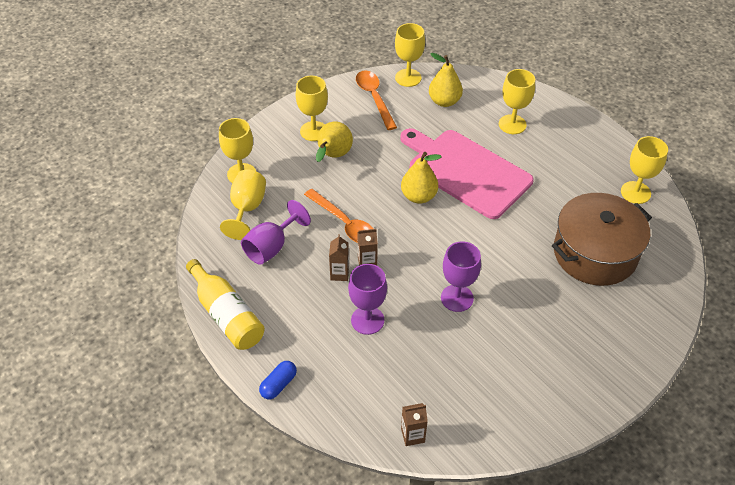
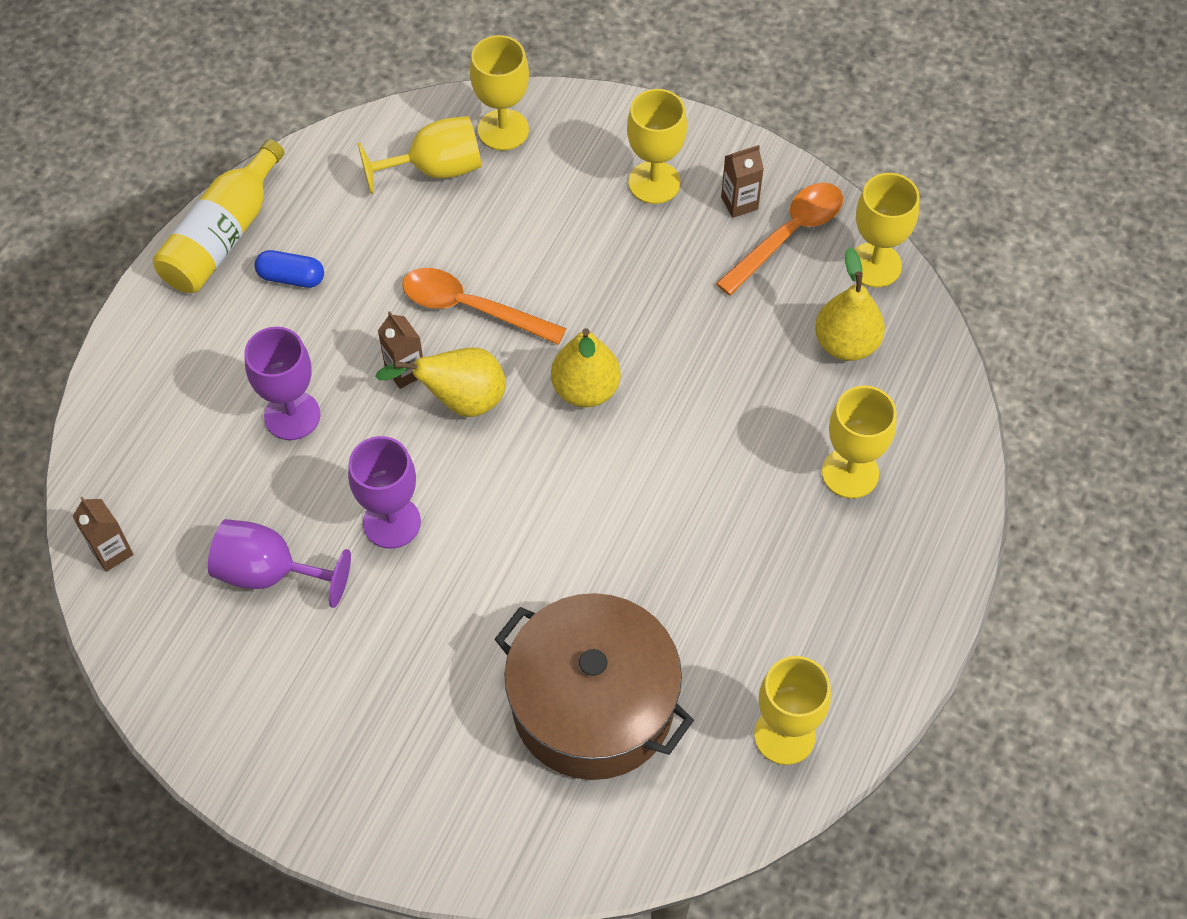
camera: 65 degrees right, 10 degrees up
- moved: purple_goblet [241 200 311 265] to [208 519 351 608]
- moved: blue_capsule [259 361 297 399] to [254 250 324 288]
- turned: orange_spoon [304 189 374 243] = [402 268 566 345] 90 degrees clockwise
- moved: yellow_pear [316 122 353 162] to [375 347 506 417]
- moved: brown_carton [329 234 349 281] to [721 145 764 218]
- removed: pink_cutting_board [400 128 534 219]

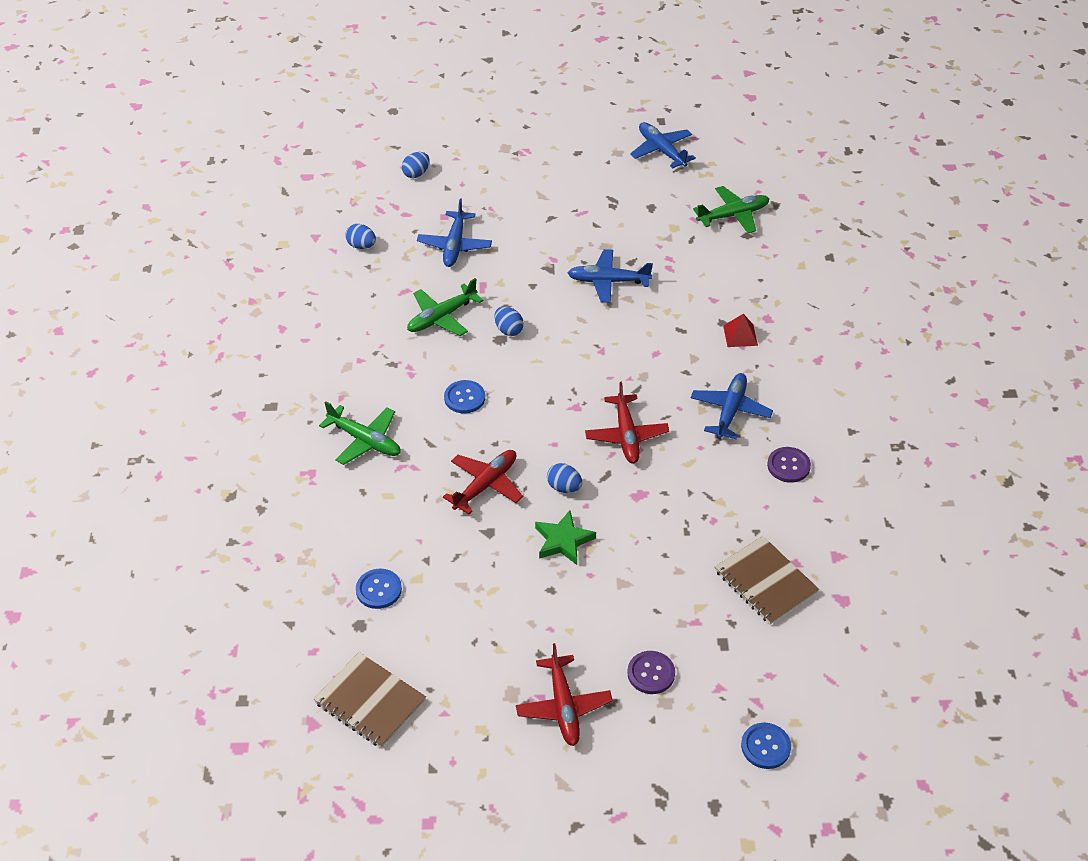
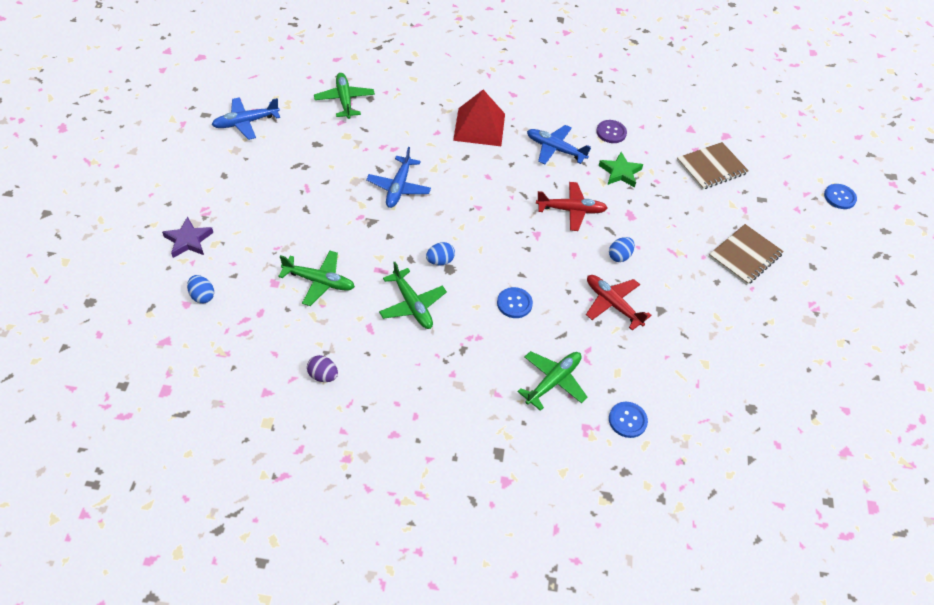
camera: 85 degrees left, 5 degrees up
- moved: brown_notebook [314 652 426 748] to [709 224 784 285]
- removed: blue_egg [345 224 376 249]
- moved: blue_button [356 569 402 609] to [609 402 648 438]
- recoloured: blue_plane [417 198 492 267] to green_plane [278 251 355 306]
- removed: red_plane [516 643 613 746]
- moved: green_star [535 510 596 565] to [599 152 643 187]
- removed: purple_button [627 651 675 694]
- resized: red_pyramid [723 314 758 347] = [453 90 505 146] x2.04
- added: purple_star [162 217 213 258]
- added: purple_egg [307 355 338 382]

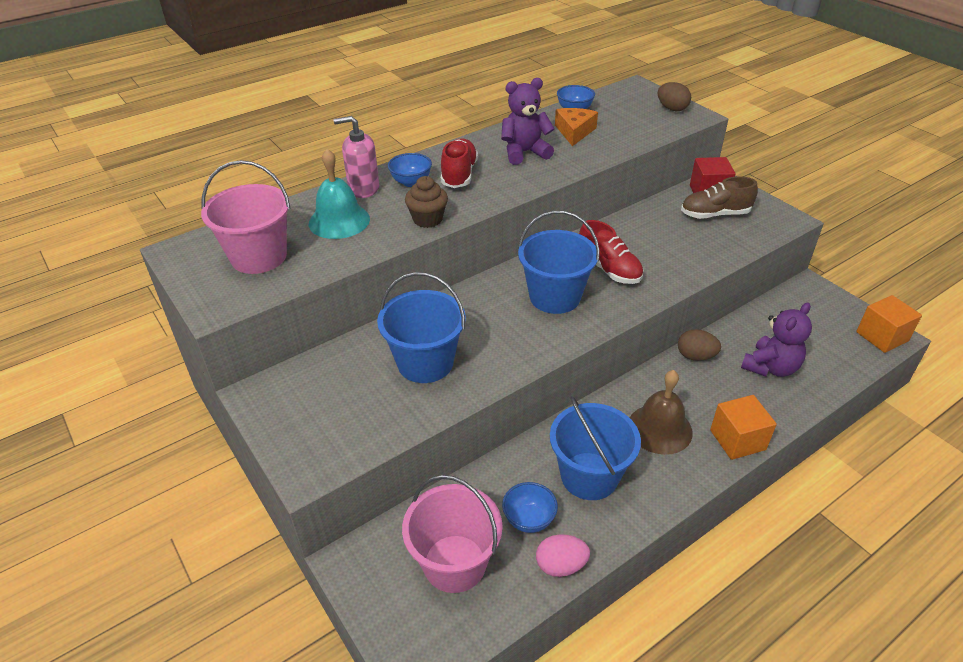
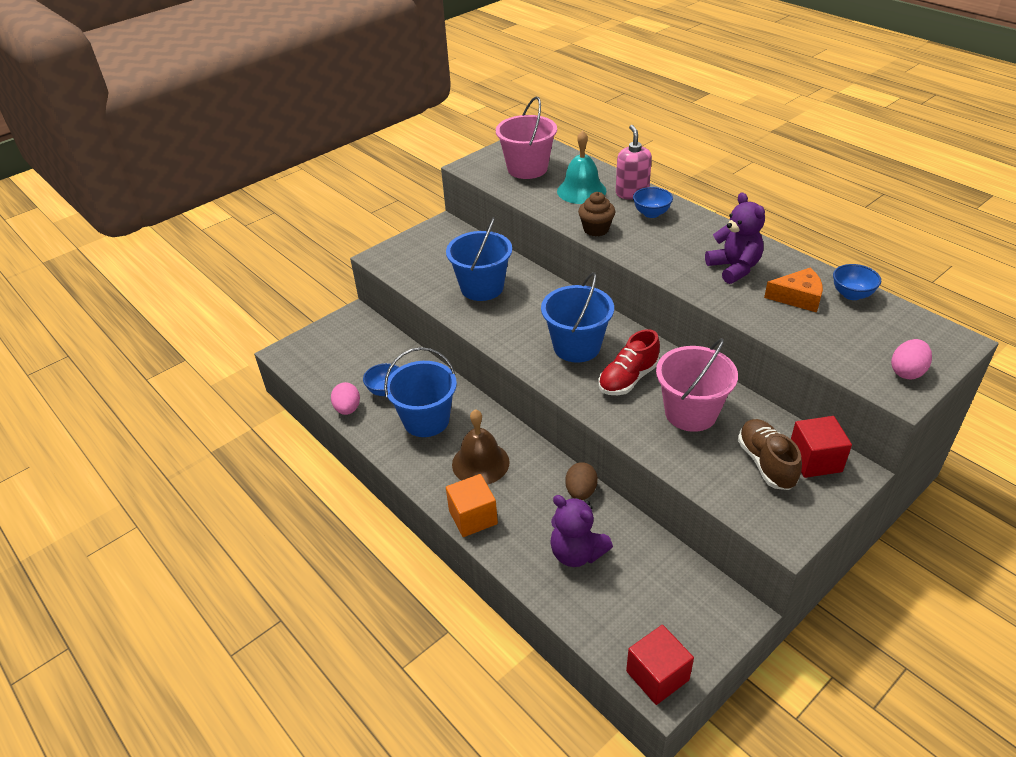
camera: 85 degrees right, 0 degrees up
- moved: pink_bucket [402 475 503 593] to [656 338 738 432]
- removed: red_shoe [441 138 478 188]
- recoloured: brown_egg [658 82 691 111] to pink_egg [891 339 932 379]
- recoloured: orange_cube [856 295 922 353] to red_cube [626 625 694 705]

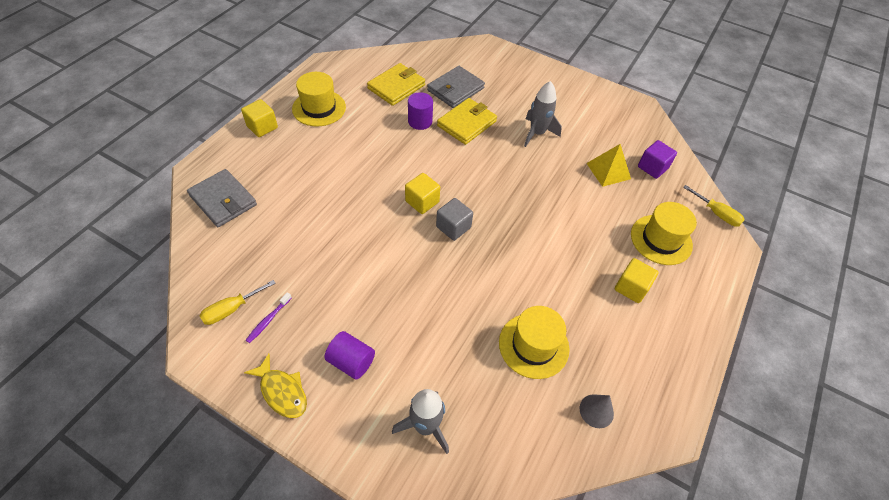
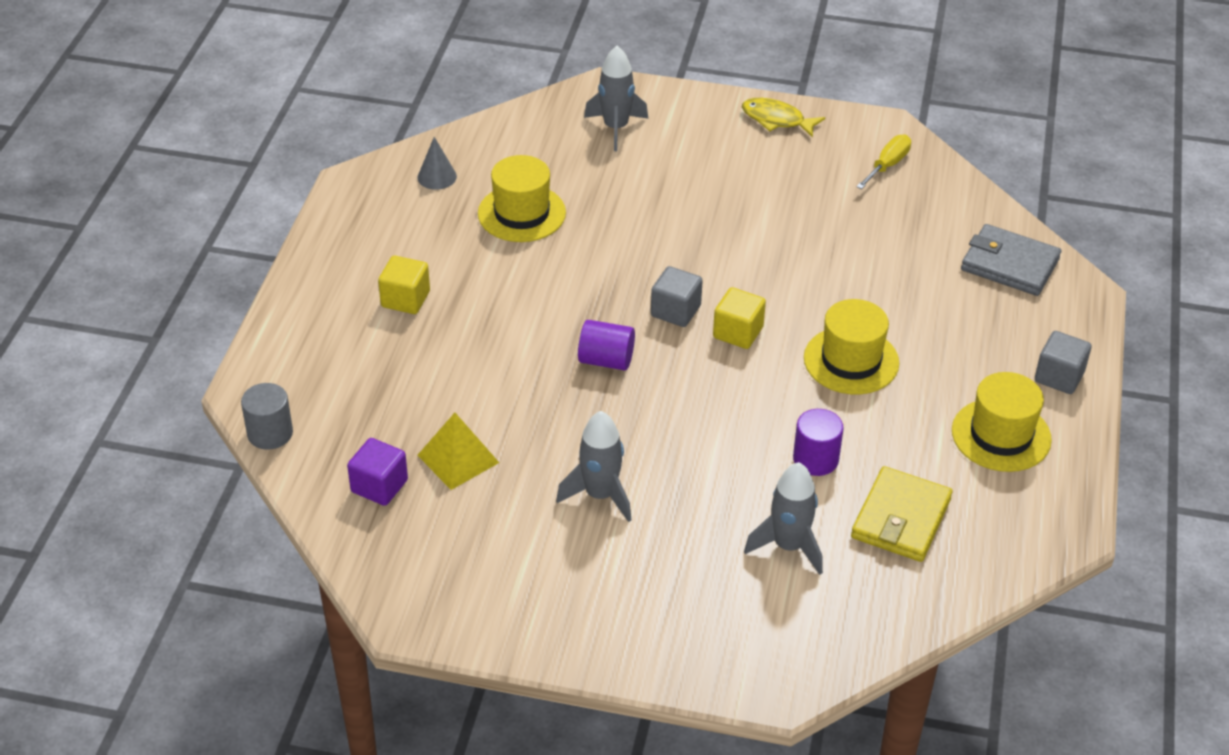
camera: 165 degrees right, 10 degrees down
- recoloured: yellow_cube [241 99 278 137] to grey_cube [1035 331 1091 394]
- removed: purple_toothbrush [246 292 292 343]
- moved: purple_cylinder [324 331 375 380] to [578 320 635 371]
- replaced: grey_wallet [427 66 485 108] to grey_rocket [744 462 823 575]
- removed: yellow_wallet [437 98 497 145]
- moved: yellow_hat [631 202 697 265] to [804 299 899 394]
- replaced: yellow_screwdriver [683 185 745 227] to grey_cylinder [241 383 293 450]

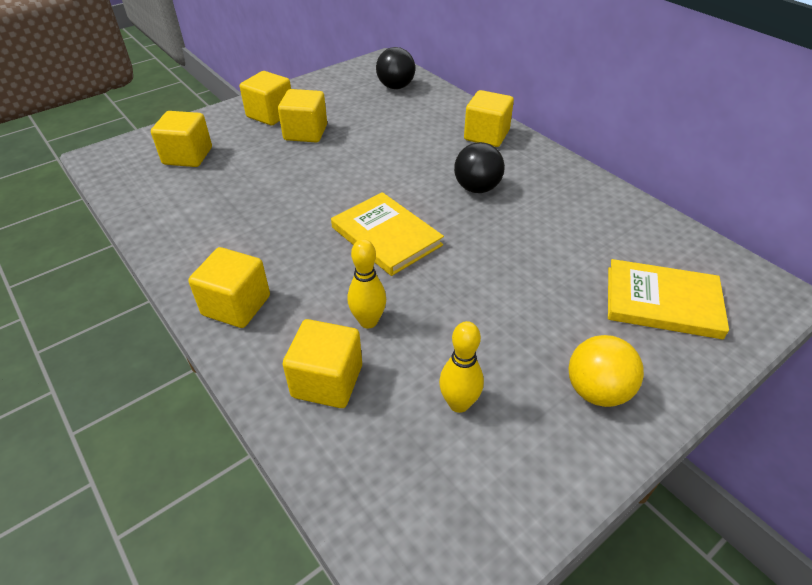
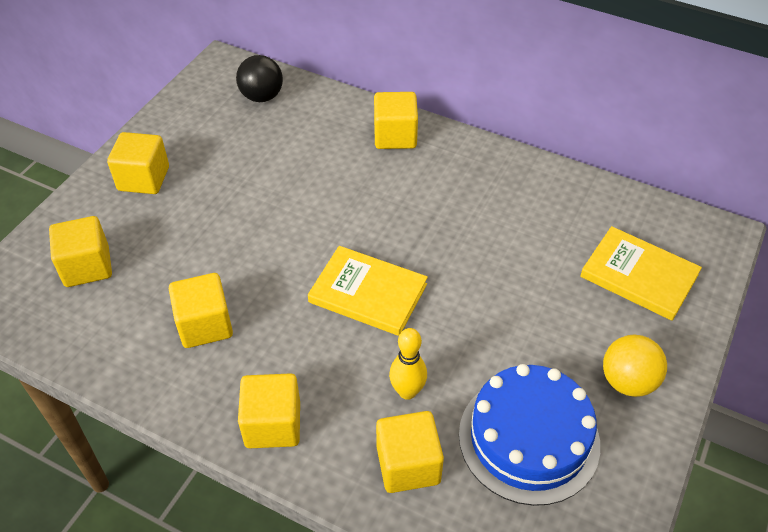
camera: 25 degrees left, 5 degrees up
- moved: yellow_cube [278 89 327 142] to [169 273 233 348]
- replaced: yellow_bowling_pin [439 321 484 413] to blue_cake [459 364 600 506]
- removed: black_ball [454 142 505 193]
- turned: yellow_book [608 259 729 339] = [580 226 702 321] 45 degrees clockwise

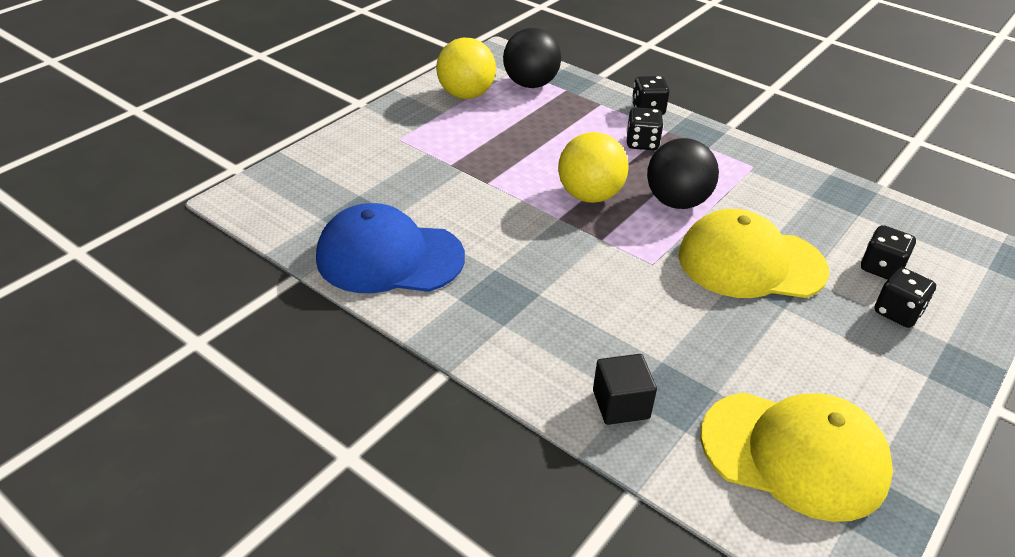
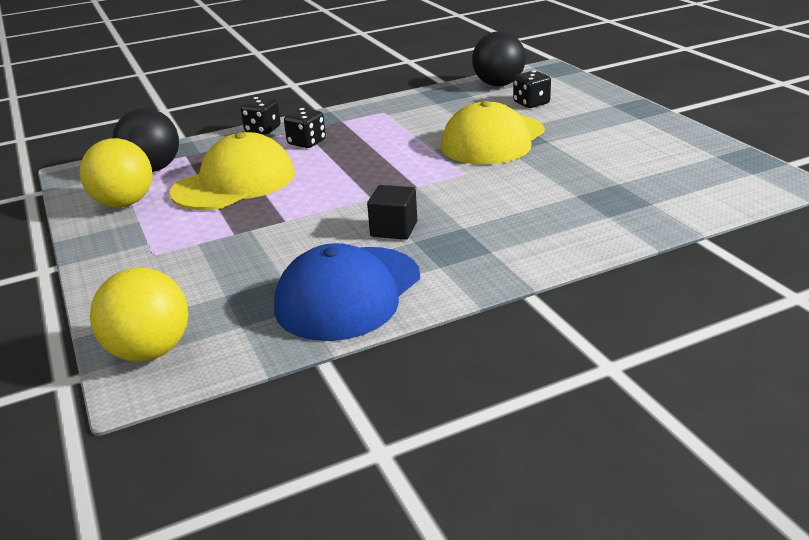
camera: 60 degrees left, 10 degrees down
- moved: yellow_ball [558 132 628 203] to [90 268 188 362]
- moved: black_cube [593 354 657 425] to [367 185 417 240]
- moved: black_ball [647 138 719 209] to [472 31 526 86]
- moved: yellow_cap [700 392 893 522] to [169 132 294 210]
- removed: black_dice [874 267 936 328]

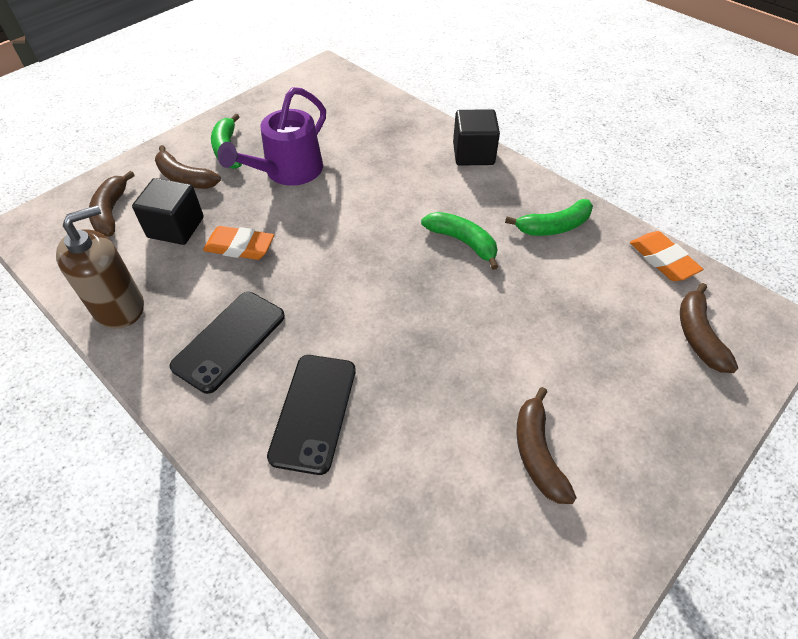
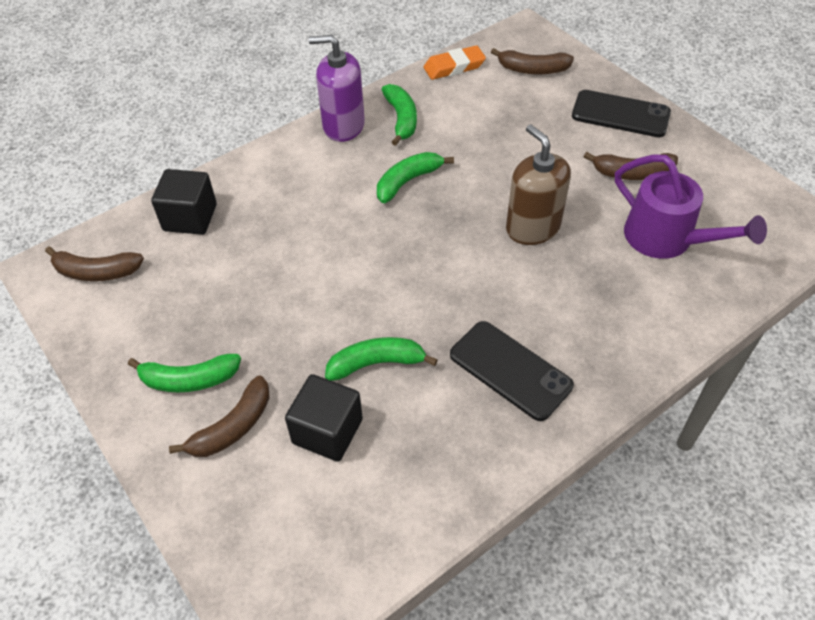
camera: 80 degrees left, 0 degrees up
- moved: brown_soap_dispenser [56 205 144 329] to [506 125 571 245]
- moved: brown_banana [89 171 135 237] to [45 247 144 281]
- replaced: orange_eraser [203 226 274 260] to green_banana [325 337 438 381]
- moved: purple_watering_can [217 87 326 186] to [615 154 767 259]
- moved: black_phone [267 355 356 475] to [572 90 671 137]
- moved: black_cube [453 109 500 166] to [151 169 217 235]
- added: purple_soap_dispenser [308 35 365 142]

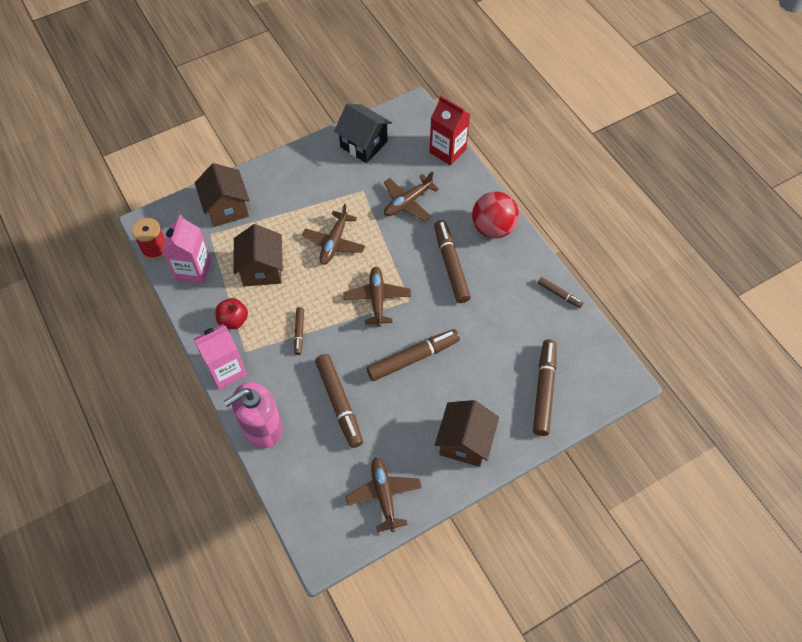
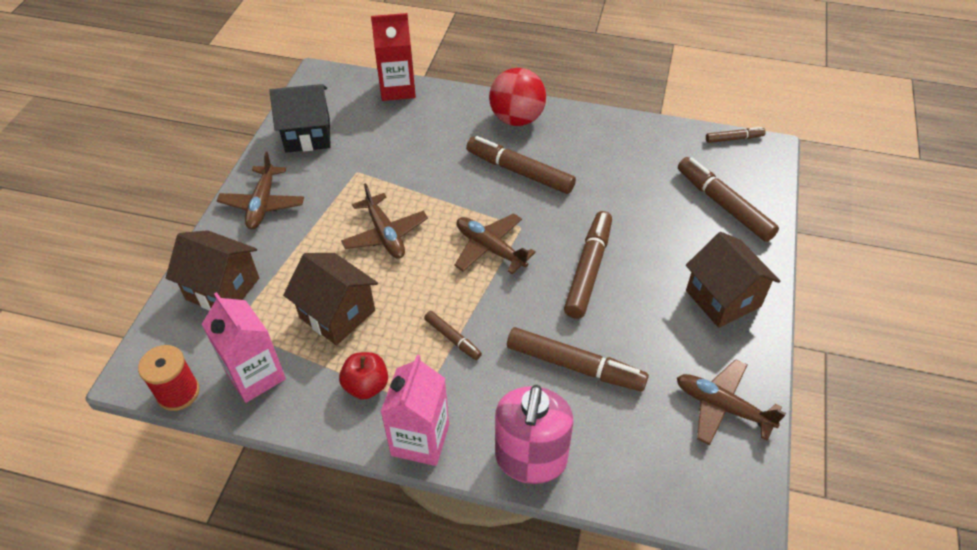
camera: 45 degrees left, 10 degrees down
- moved: brown_plane [384 171 439 221] to [217 152 304 229]
- moved: brown_marker [538 277 583 308] to [706 127 766 143]

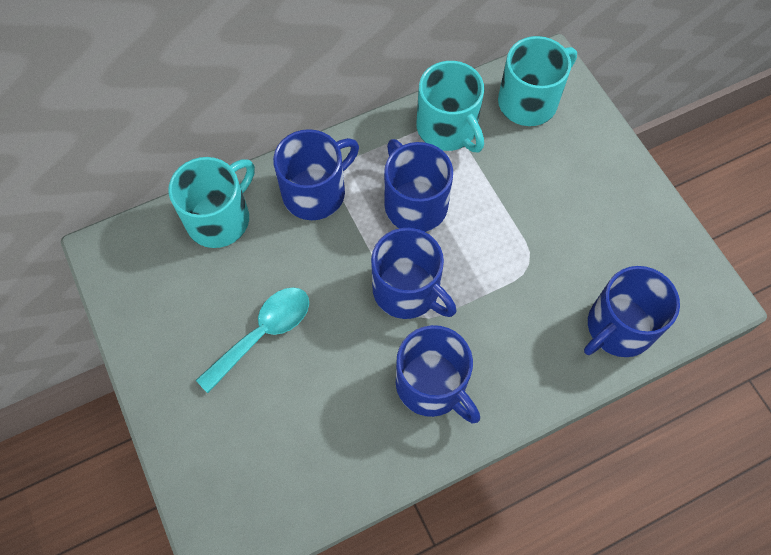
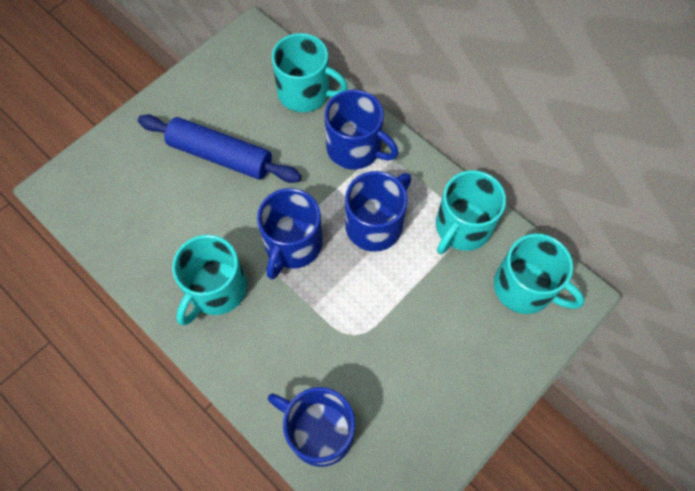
camera: 70 degrees right, 0 degrees up
- replaced: turquoise_spoon [196 287 309 393] to blue_rolling_pin [138 114 302 183]
- recoloured: blue_mug [396 325 480 423] to turquoise_mug [172 235 247 325]

